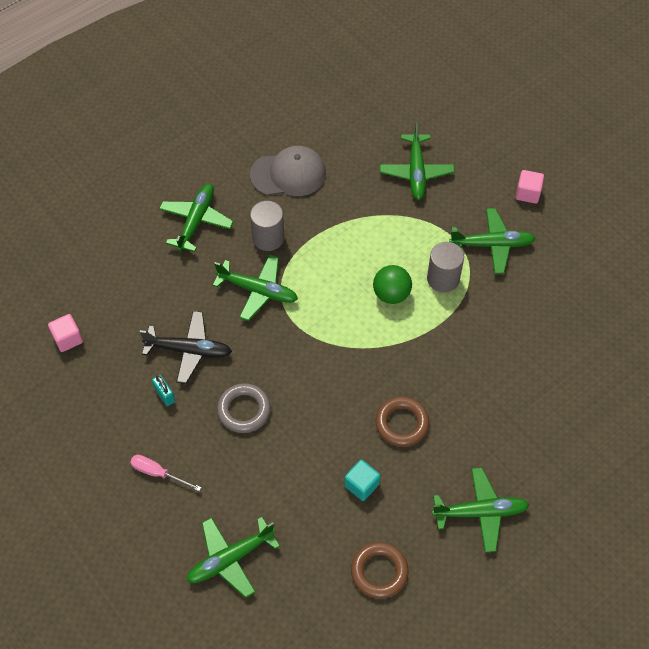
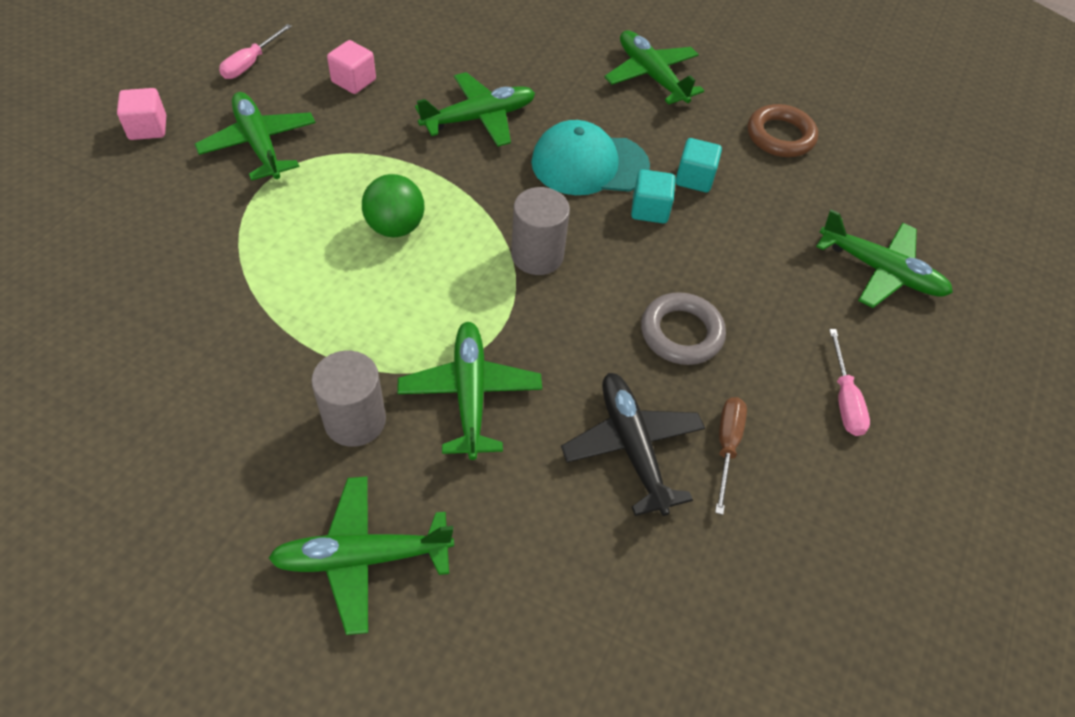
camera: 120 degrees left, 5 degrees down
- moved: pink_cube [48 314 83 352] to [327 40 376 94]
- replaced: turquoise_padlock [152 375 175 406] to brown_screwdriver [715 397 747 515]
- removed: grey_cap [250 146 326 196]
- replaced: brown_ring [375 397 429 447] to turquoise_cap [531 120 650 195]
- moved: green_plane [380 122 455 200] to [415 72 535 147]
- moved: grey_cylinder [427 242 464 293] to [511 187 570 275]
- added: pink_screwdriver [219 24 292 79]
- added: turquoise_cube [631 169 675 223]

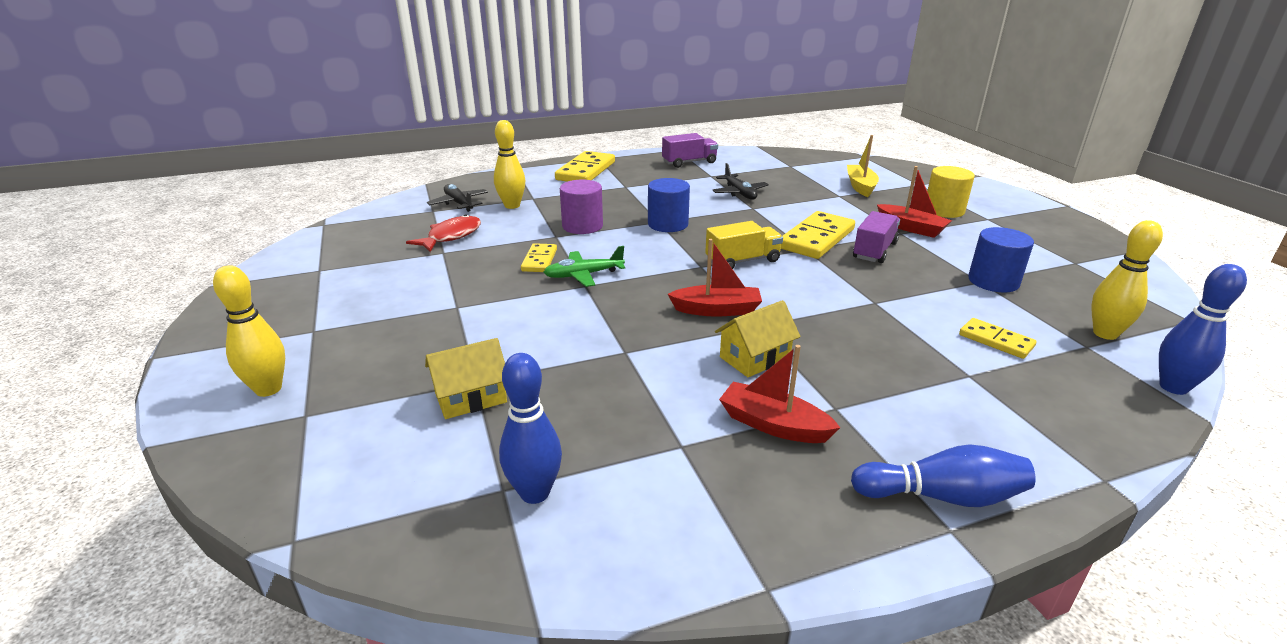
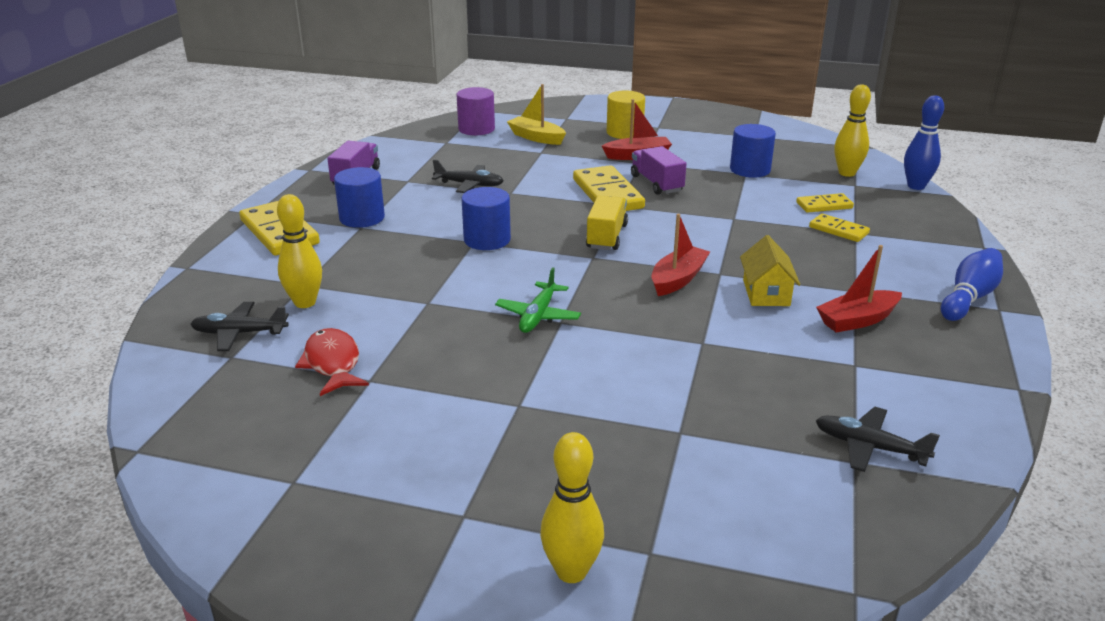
camera: 55 degrees left, 0 degrees up
- removed: yellow_house [425 338 507 419]
- replaced: blue_bowling_pin [499 353 562 504] to black_plane [816 407 940 472]
- moved: yellow_domino [521 243 557 272] to [809 213 870 242]
- moved: purple_cylinder [560 180 603 234] to [457 87 495 135]
- added: blue_cylinder [334 167 385 228]

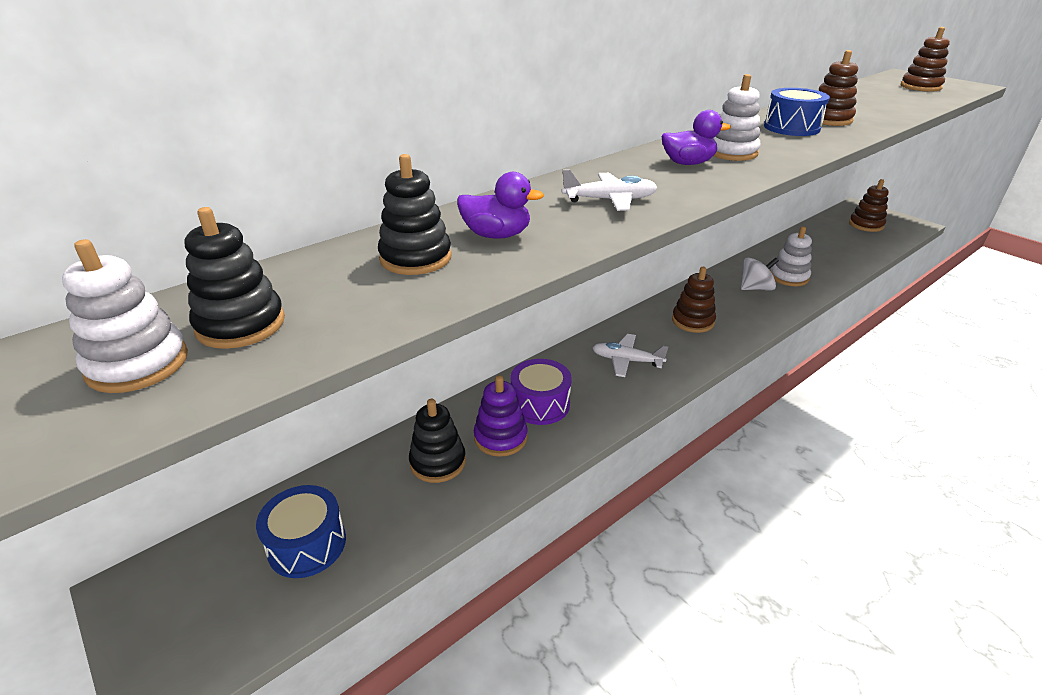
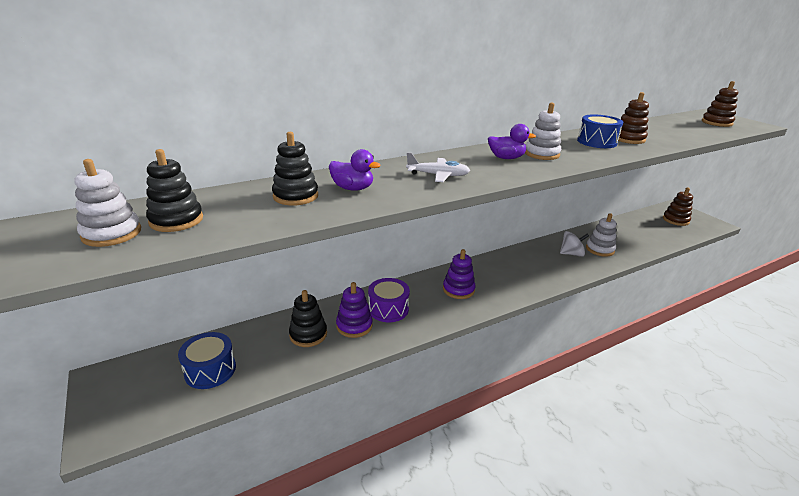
camera: 10 degrees right, 5 degrees down
- replaced: white_plane [592 334 669 377] to purple_stacking_toy [443 249 475 299]
- removed: brown_stacking_toy [672 267 716 333]

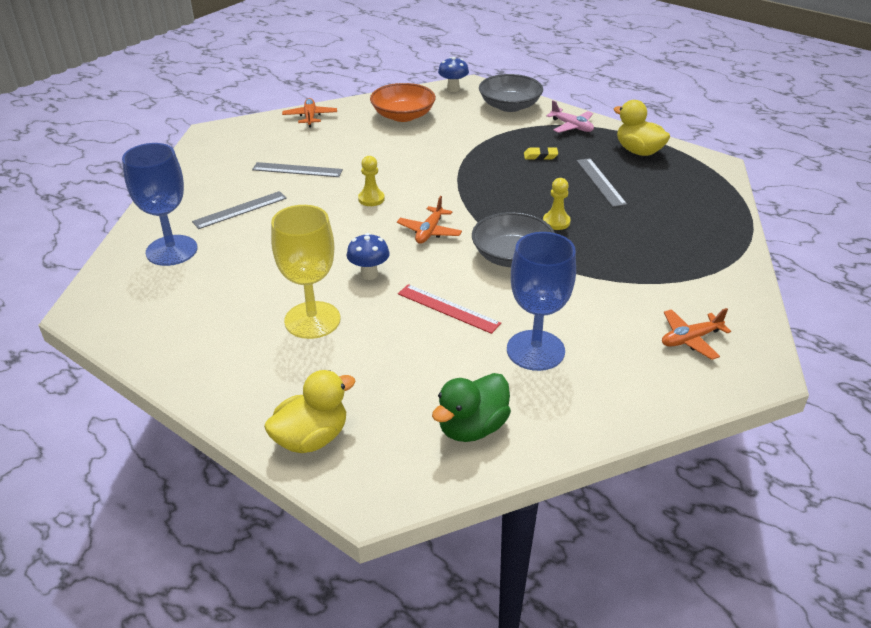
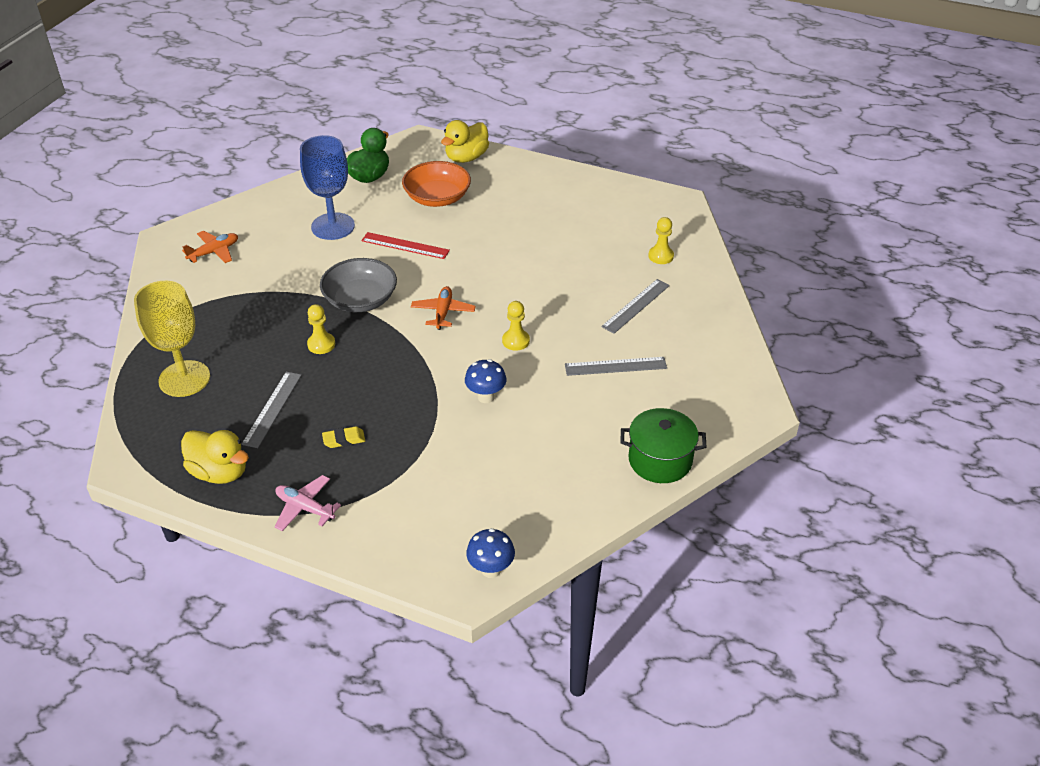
camera: 165 degrees right, 5 degrees up
- replaced: blue_goblet [122 143 198 266] to yellow_pawn [648 217 674 264]
- moved: yellow_goblet [271 205 341 339] to [134 281 210 397]
- replaced: orange_plane [282 98 337 128] to green_pot [621 408 707 483]
- moved: blue_mushroom [347 233 390 280] to [465 359 507 403]
- moved: orange_bowl [370 83 436 122] to [402 161 471 207]
- removed: grey_bowl [479 74 543 112]
- turned: grey_ruler [577 158 627 207] = [241 372 302 448] 45 degrees clockwise

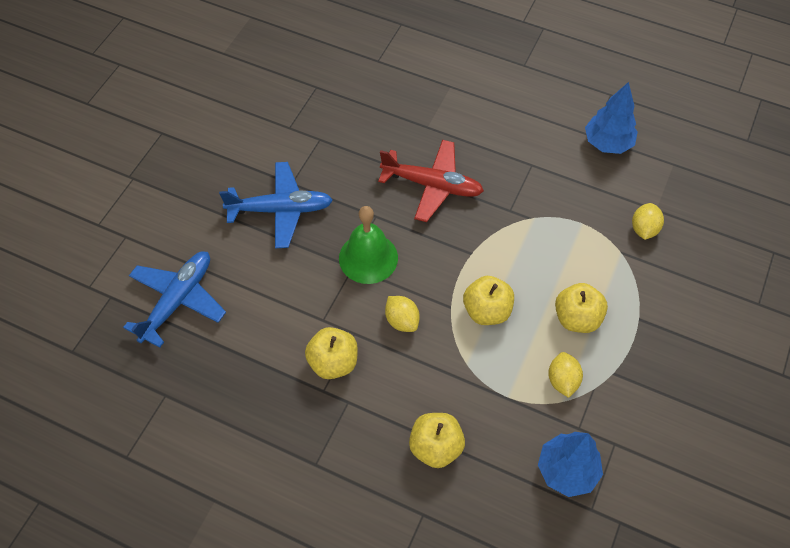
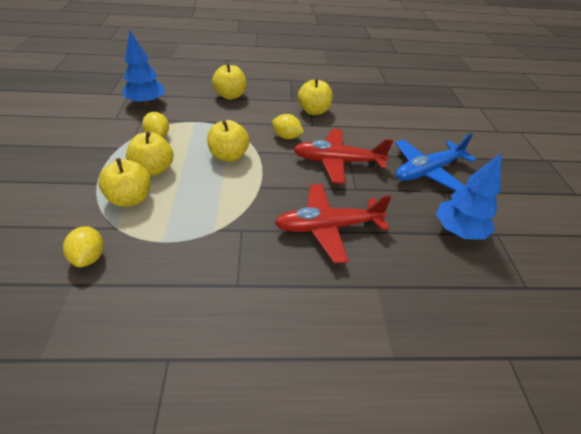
camera: 150 degrees right, 15 degrees down
- removed: blue_plane [123 251 226 348]
- replaced: green_bell [339 206 398 284] to red_plane [294 129 393 184]
- moved: blue_tree [585 82 638 154] to [436 153 502 240]
- added: yellow_apple [98 158 151 207]

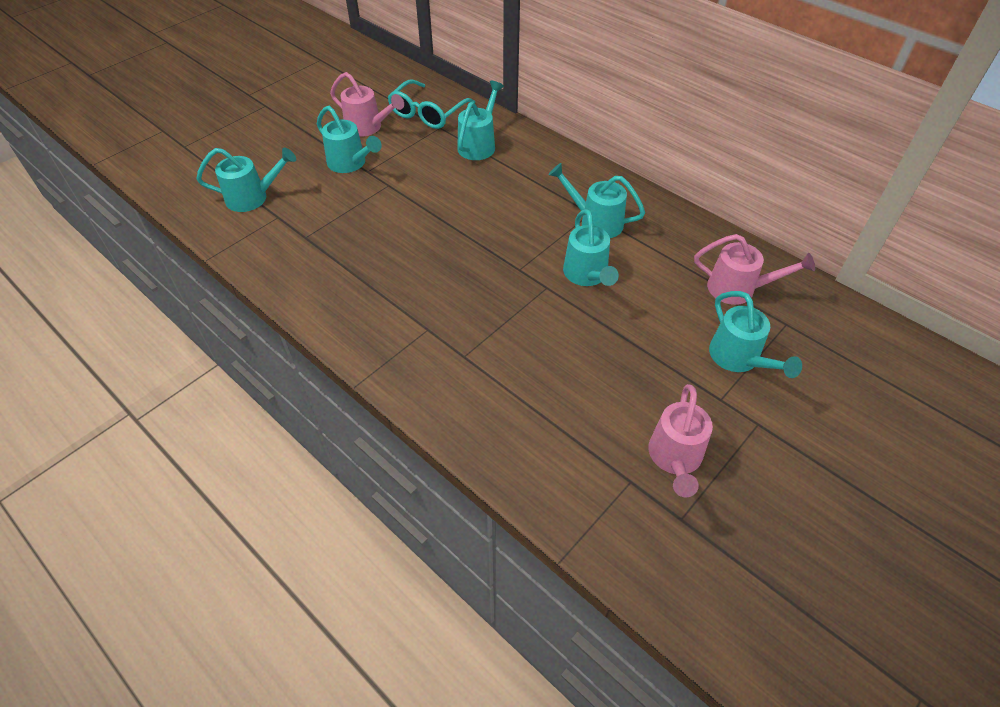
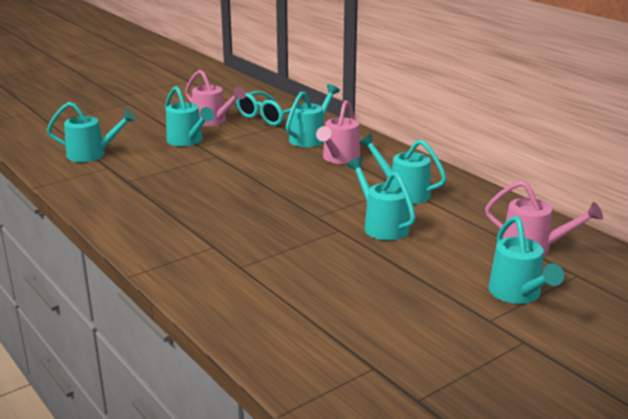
camera: 10 degrees right, 25 degrees down
- turned: turquoise_watering_can [563 209 619 286] = [347 157 416 240] 150 degrees clockwise
- moved: pink_watering_can [648 384 713 497] to [316 100 360 164]

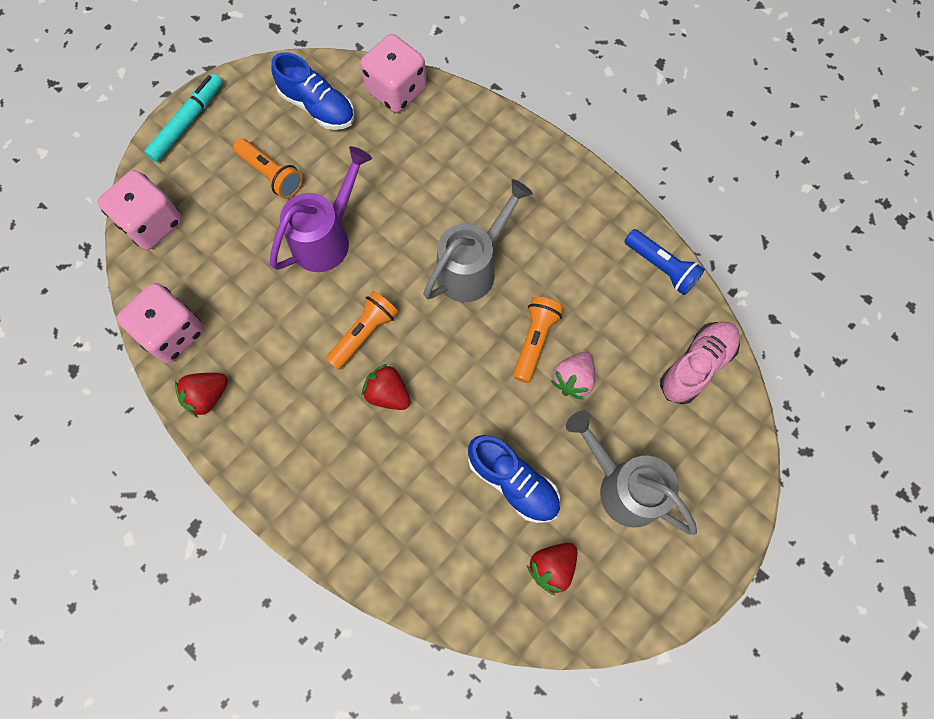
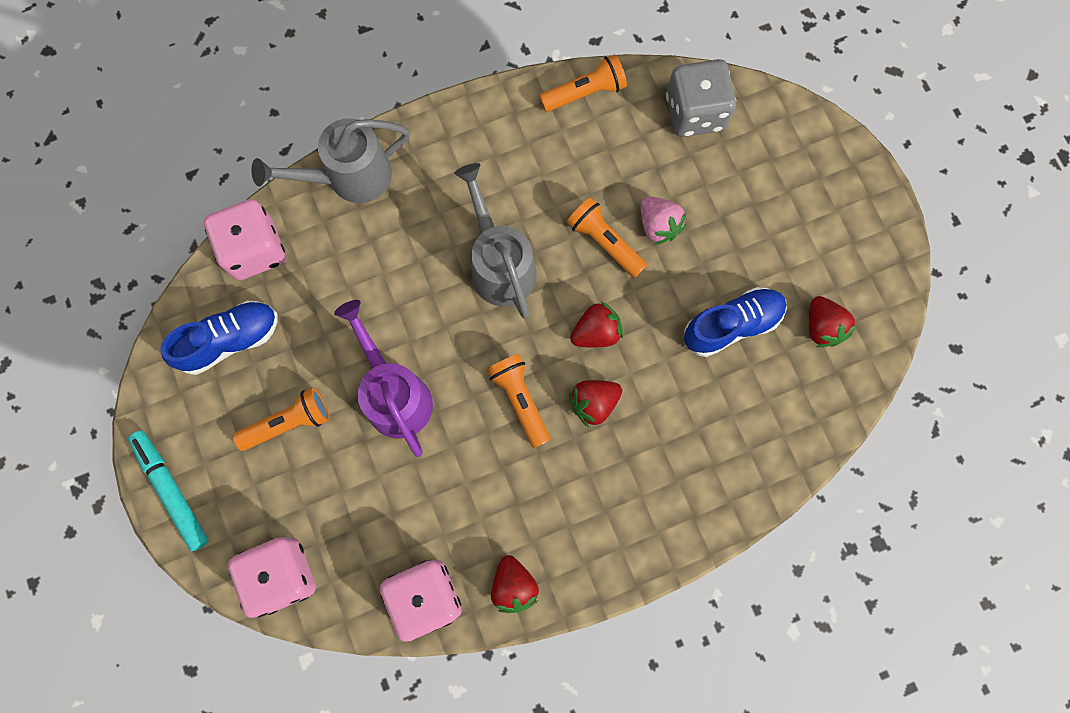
camera: 65 degrees left, 5 degrees up
- moved: grey_watering_can [566 411 697 535] to [251 118 410 203]
- recoloured: blue_flashlight [625 229 705 295] to orange_flashlight [539 54 627 112]
- replaced: pink_shoe [660 322 740 404] to grey_dice [666 59 736 137]
- added: red_strawberry [570 302 623 347]

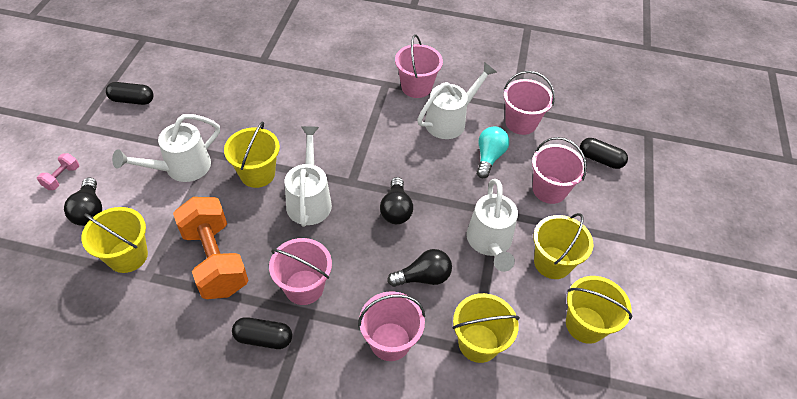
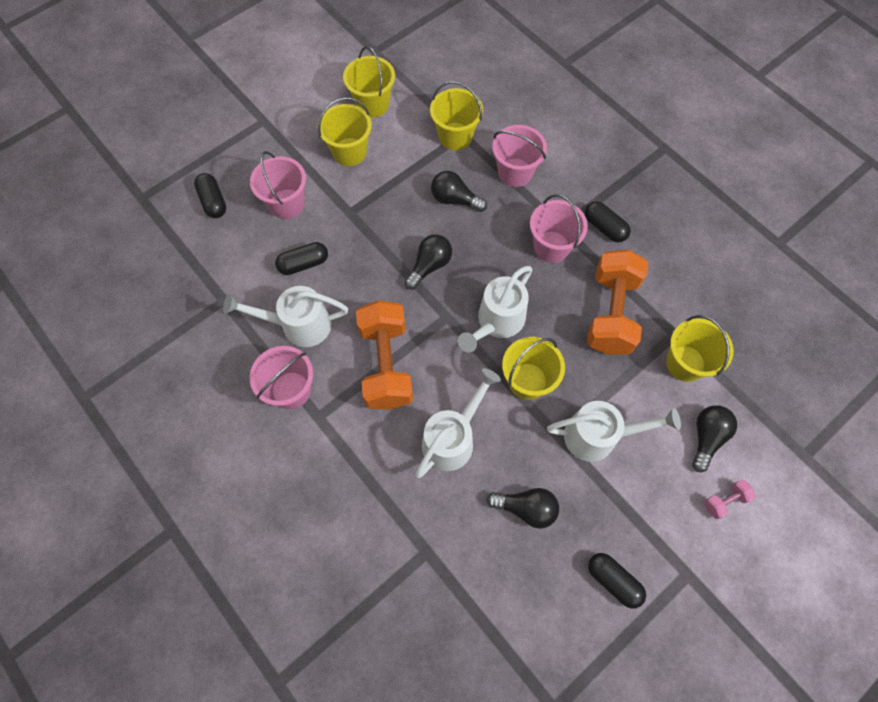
camera: 140 degrees left, 15 degrees up
- moved: white_watering_can [466 179 518 272] to [415 368 501 478]
- replaced: turquoise_light_bulb [477 126 509 178] to black_capsule [275 242 328 275]
- removed: pink_bucket [504 71 555 135]
- added: orange_dumbbell [356 300 413 410]
- added: black_light_bulb [487 488 559 529]

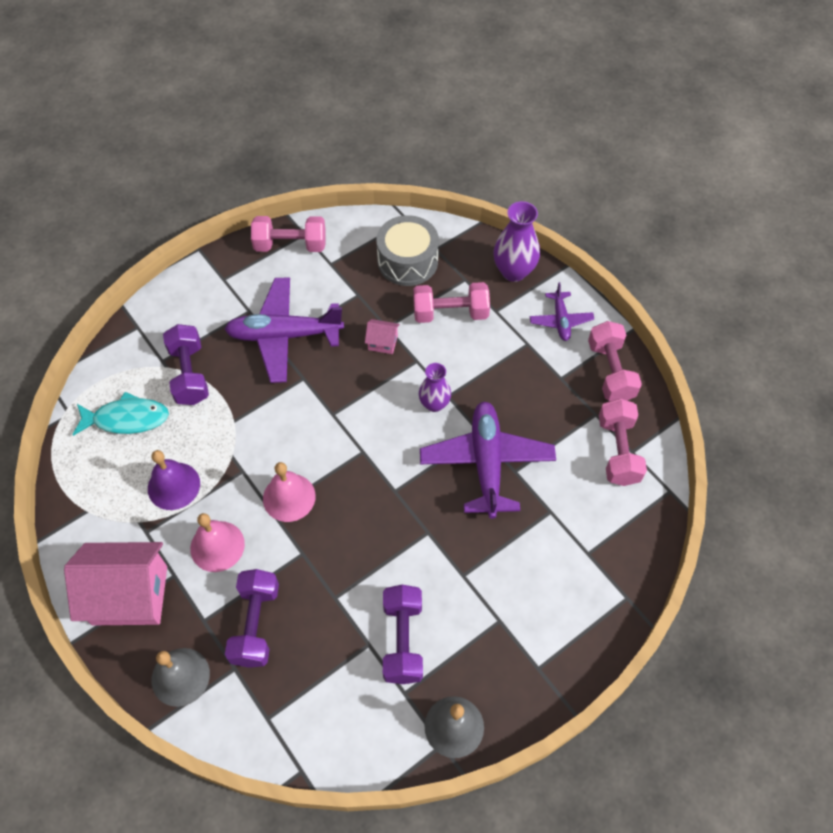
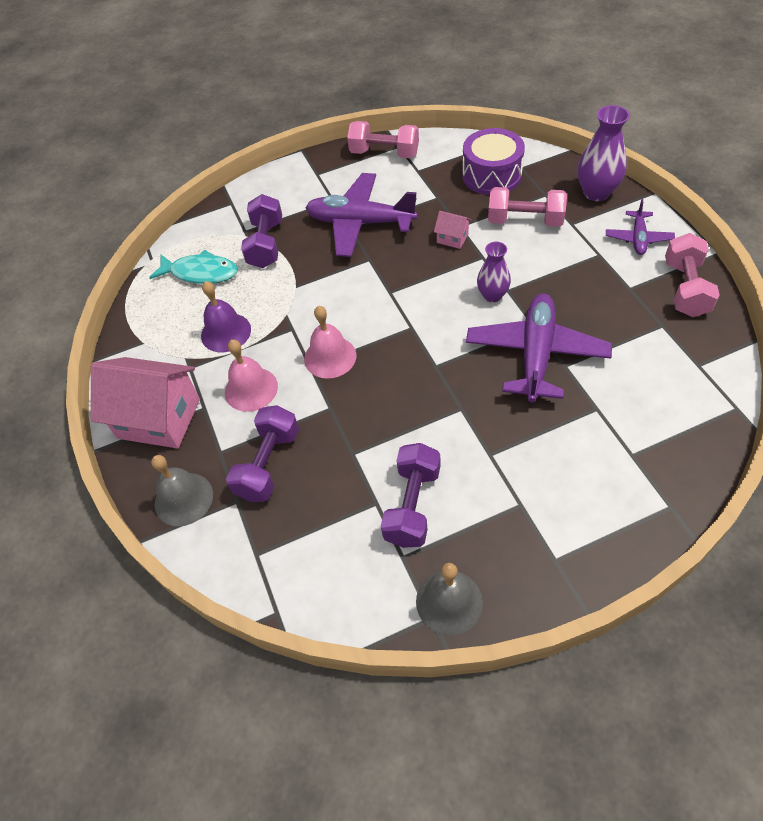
camera: 20 degrees right, 5 degrees down
- recoloured: grey_drum [376 215 439 286] to purple_drum [462 128 525 195]
- removed: pink_dumbbell [599 398 647 486]

